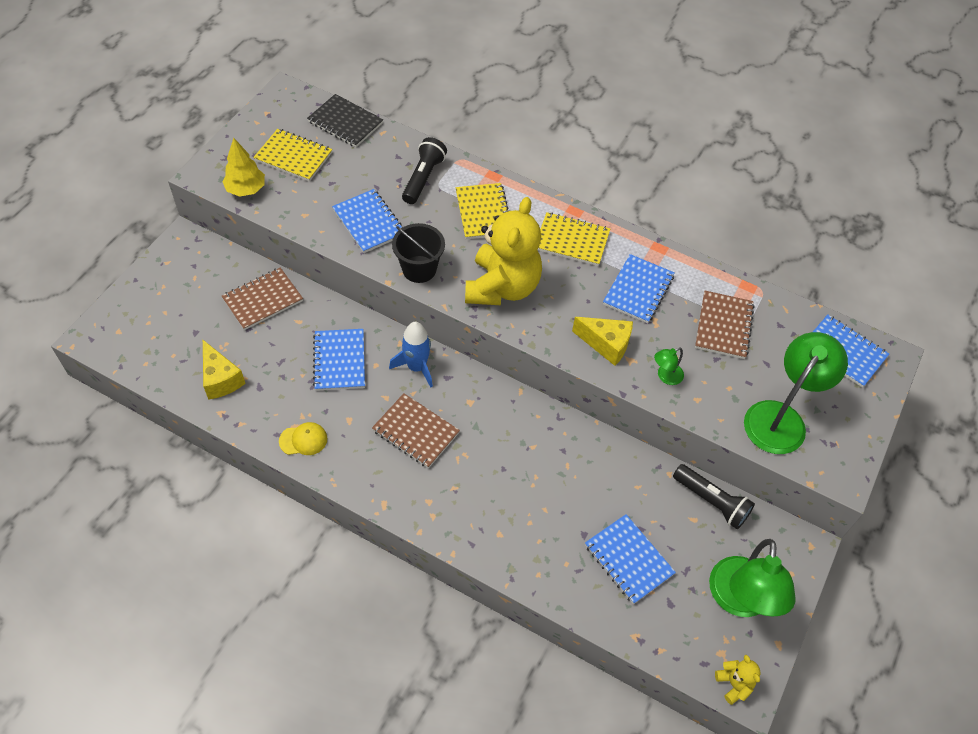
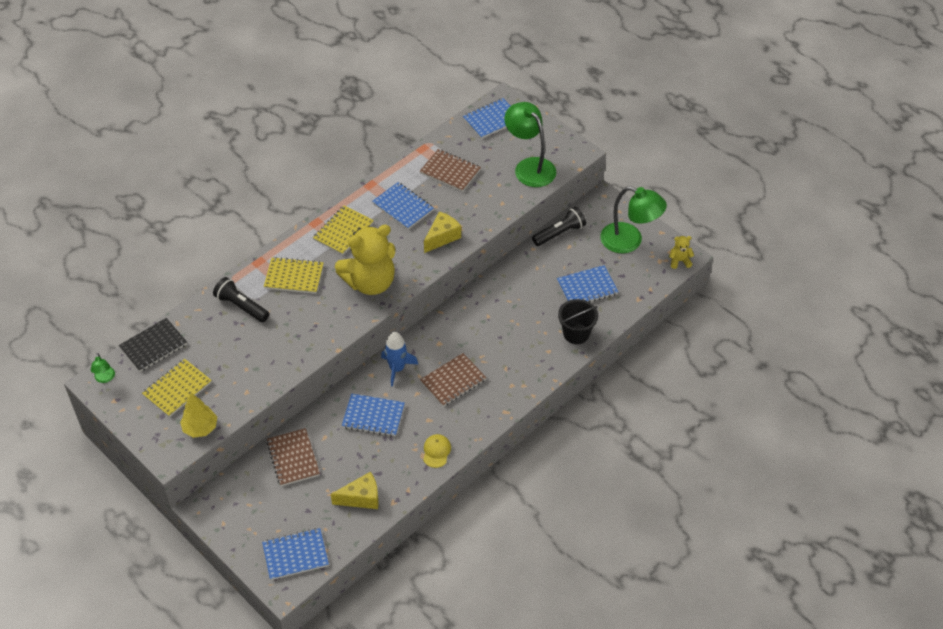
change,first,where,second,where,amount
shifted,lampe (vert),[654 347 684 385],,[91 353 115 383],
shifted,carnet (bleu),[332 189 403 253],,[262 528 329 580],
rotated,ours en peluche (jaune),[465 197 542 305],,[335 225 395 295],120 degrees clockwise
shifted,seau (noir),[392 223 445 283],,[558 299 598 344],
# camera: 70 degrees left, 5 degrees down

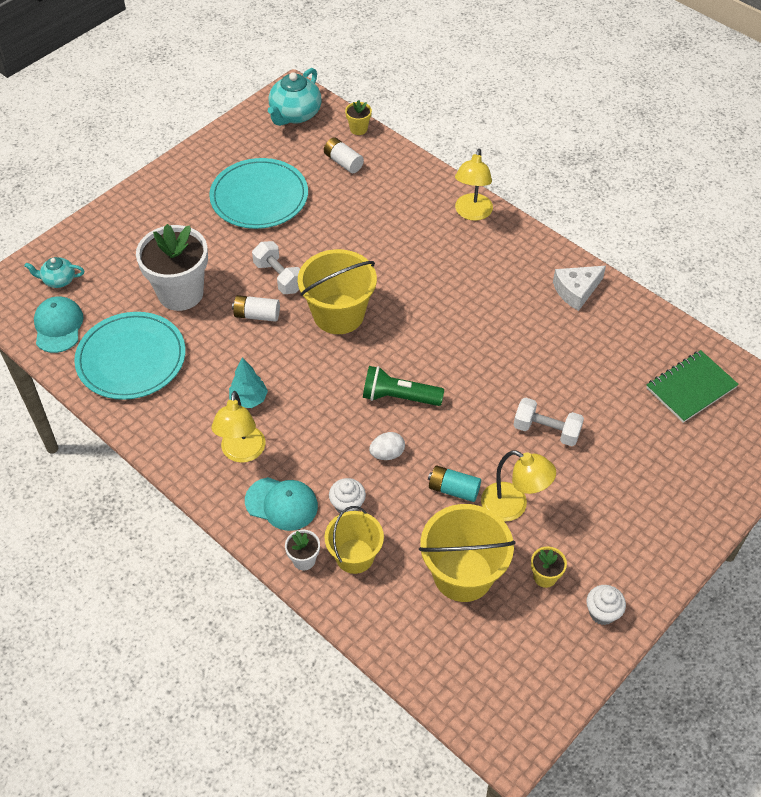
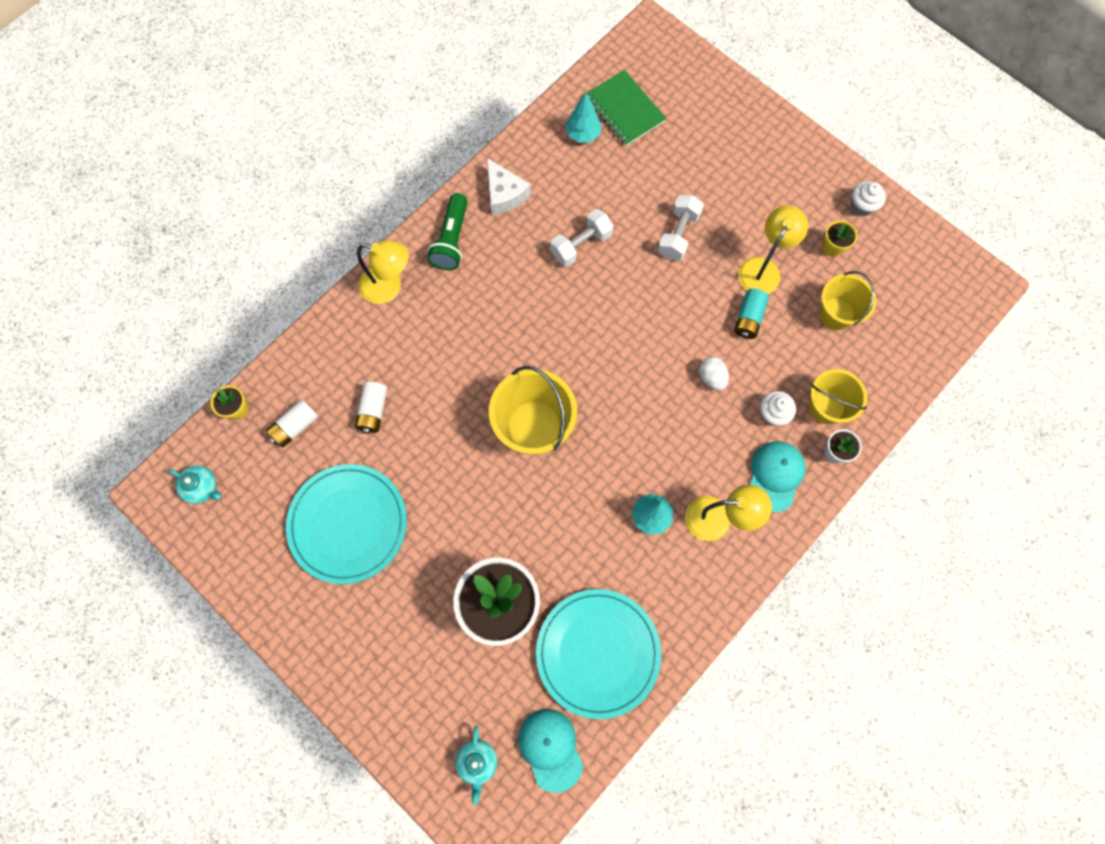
change,first,where,second,where,amount
scaled,théière (turquoise),[268 68 322 126],,[168 465 221 504],x0.57
shifted,pile (blanc),[232 295 280 322],,[355 382 387 434],
shifted,lampe de poche (vert),[363 366 444 406],,[427 193 468 270],
rotated,casquette (turquoise),[34 296 84 353],,[518 709 583 793],75 degrees clockwise
shifted,haltère (blanc),[252 241 300 294],,[550 209 613 267],
new,,,arbre (turquoise),[565 93 602 143],
scaled,seau (jaune),[419 504 516 602],,[819 271 876 330],x0.65
# camera: 90 degrees left, 20 degrees up

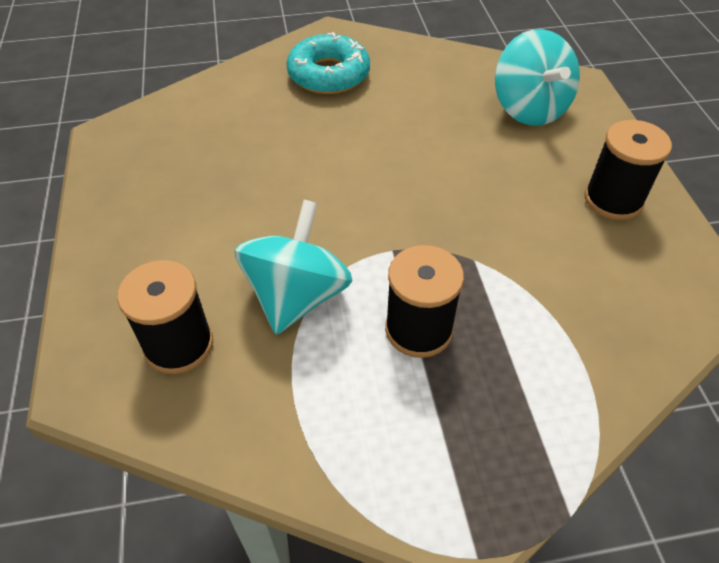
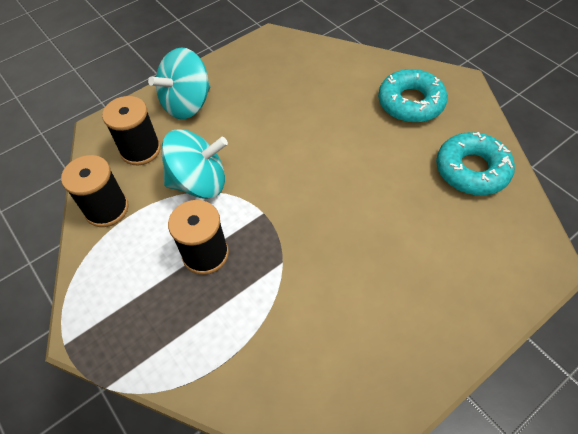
change,first,where,second,where,amount
shifted,bobine (noir),[584 120 672 220],,[61 155 129 227],
shifted,toupie (turquoise),[495 29 580 126],,[148 47 210 119],
new,,,beignet (turquoise),[436 132 515 195],
# camera: 65 degrees right, 5 degrees up

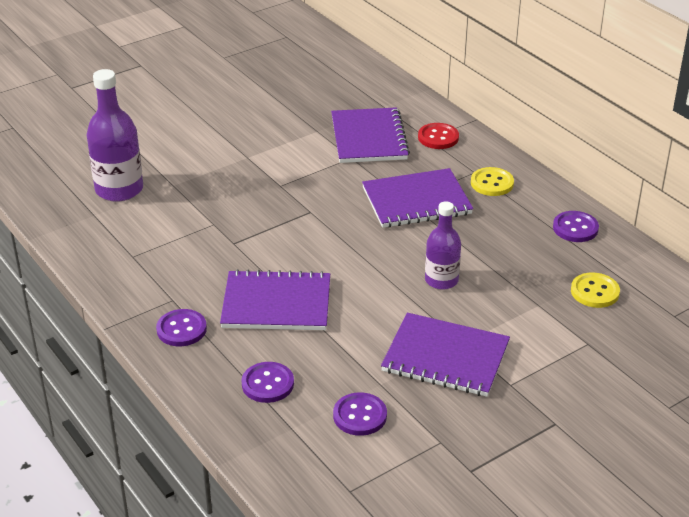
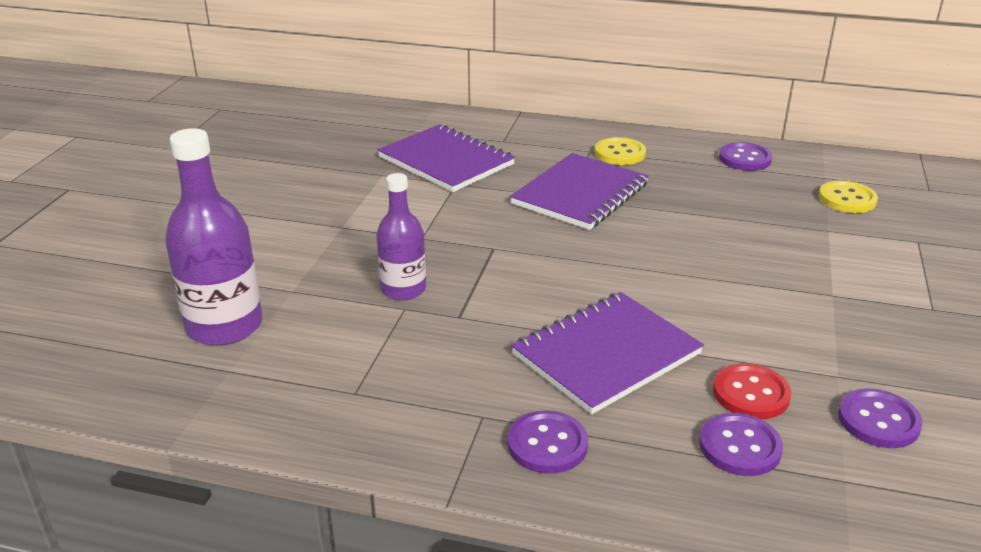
change,first,where,second,where,amount
shifted,bouteille (violet),[425 201 461 290],,[376 173 426 300],
shifted,bouton (rouge),[418 123 459 149],,[713 363 792 419],
gone,carnet (violet),[381 313 510 397],,,
# camera: 40 degrees left, 5 degrees down

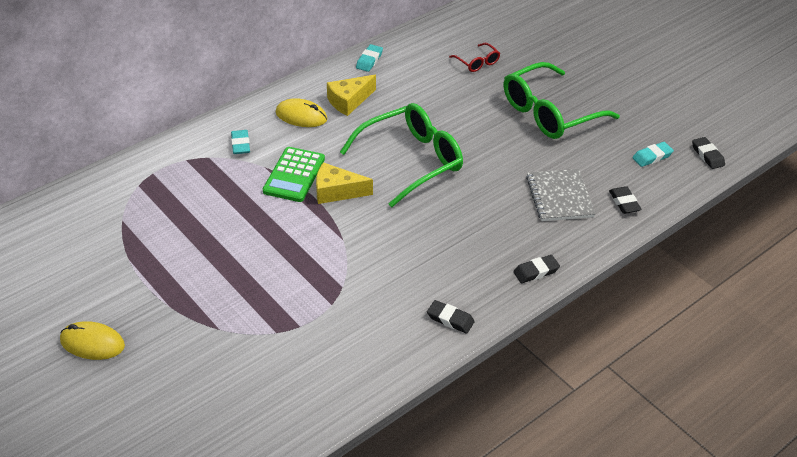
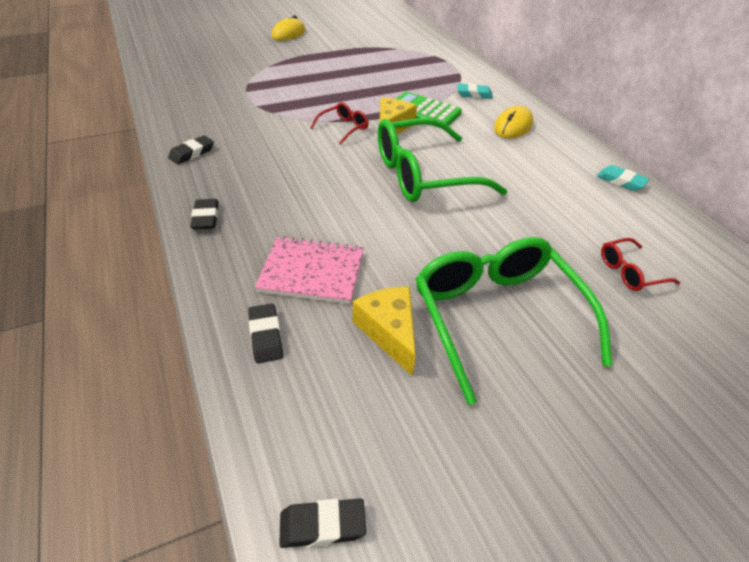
change,first,where,second,where,amount
rotated,gomme (noir),[609 186 642 214],,[248 304 283 363],75 degrees clockwise
repainted,carnet (gris),[526 169 595 221],carnet (rose),[255 236 364 304],
new,,,lunettes (rouge),[310 103 368 145],
shifted,fromage (jaune),[327 75 376 116],,[353 286 416 376],
rotated,lunettes (vert),[340 103 463 207],,[378 118 507 202],90 degrees clockwise
gone,gomme (turquoise),[632 142 674 167],,,
# camera: 105 degrees right, 0 degrees up

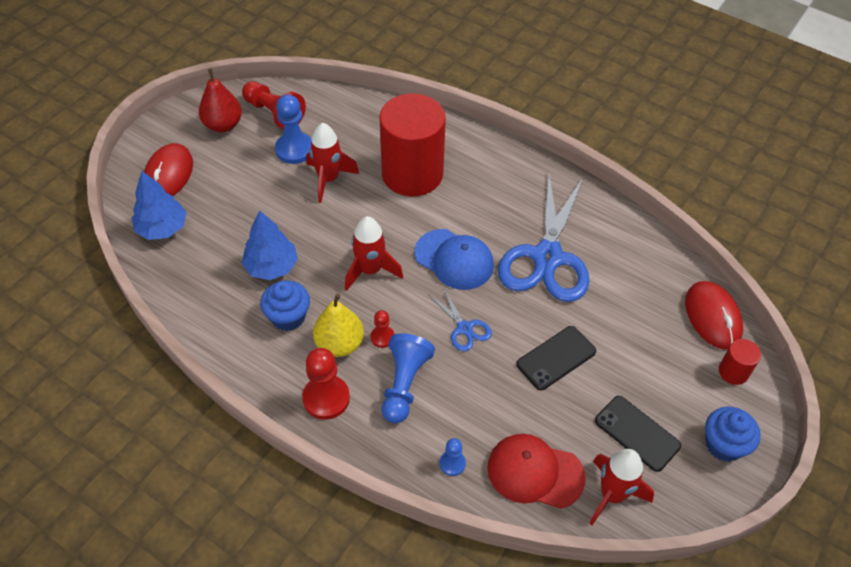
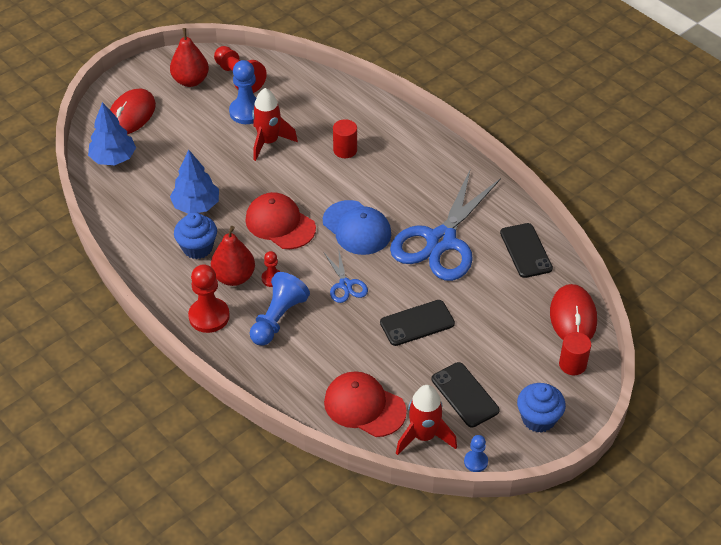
change,first,where,second,where,amount
repainted,poire (jaune),[313 294 364 357],poire (rouge),[211 226 255 286],
swapped,fusée (rouge),[345 216 403 291],casquette (rouge),[245 192 316 249],
scaled,cylindre (rouge),[379 93 446 196],,[333 119 357 158],x0.42
shifted,pion (bleu),[439 438 466 476],,[464 435 488 472],
new,,,téléphone (noir),[500 223 553 278],
# camera: 15 degrees right, 5 degrees down

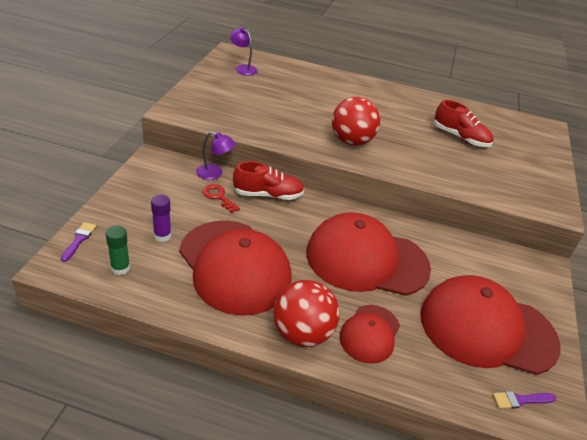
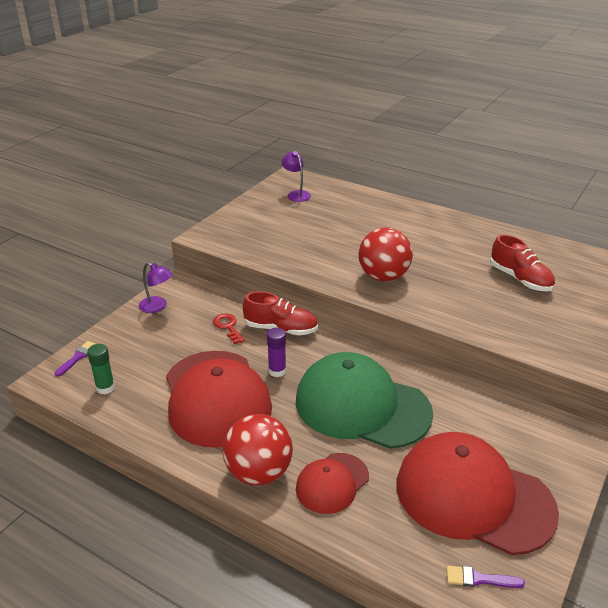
change,first,where,second,where,amount
shifted,lampe (violet),[196 132 236 180],,[139 262 173 313],
shifted,bâton de colle (violet),[151 195 171 242],,[267 328 286 377],
repainted,casquette (rouge),[306 212 431 296],casquette (vert),[296 352 433 449],
# camera: 20 degrees right, 5 degrees down

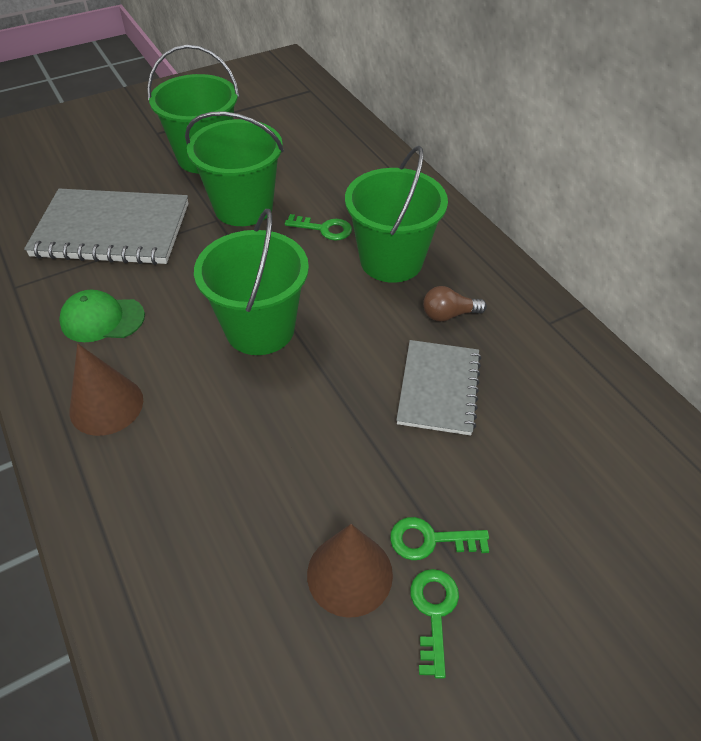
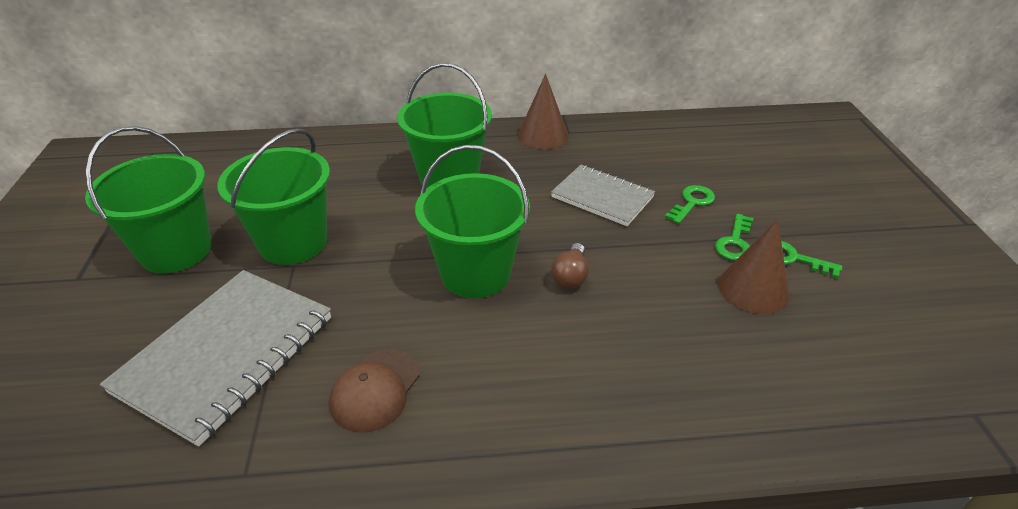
change,first,where,second,where,amount
repainted,casquette (vert),[59 290 145 342],casquette (marron),[330 349 419 433],
shifted,cône (marron),[69 344 143 436],,[518 74 569 149],
shifted,ampoule (marron),[423 286 487 322],,[551 243 589 289],
shifted,clé (vert),[285 214 352 241],,[665 185 715 224],
# camera: 65 degrees left, 10 degrees down

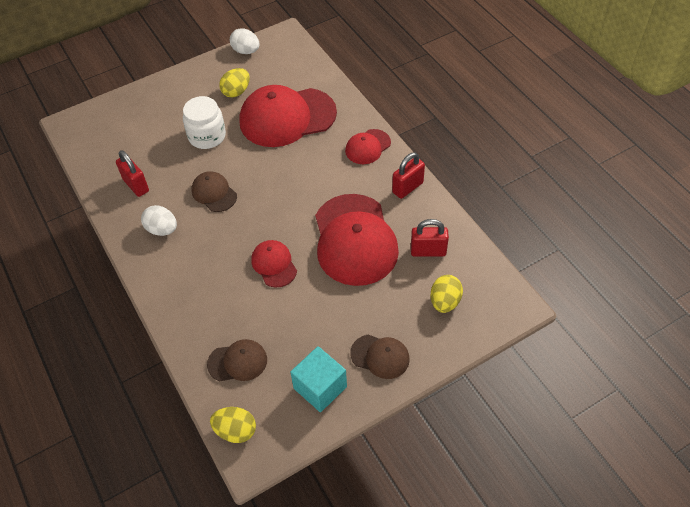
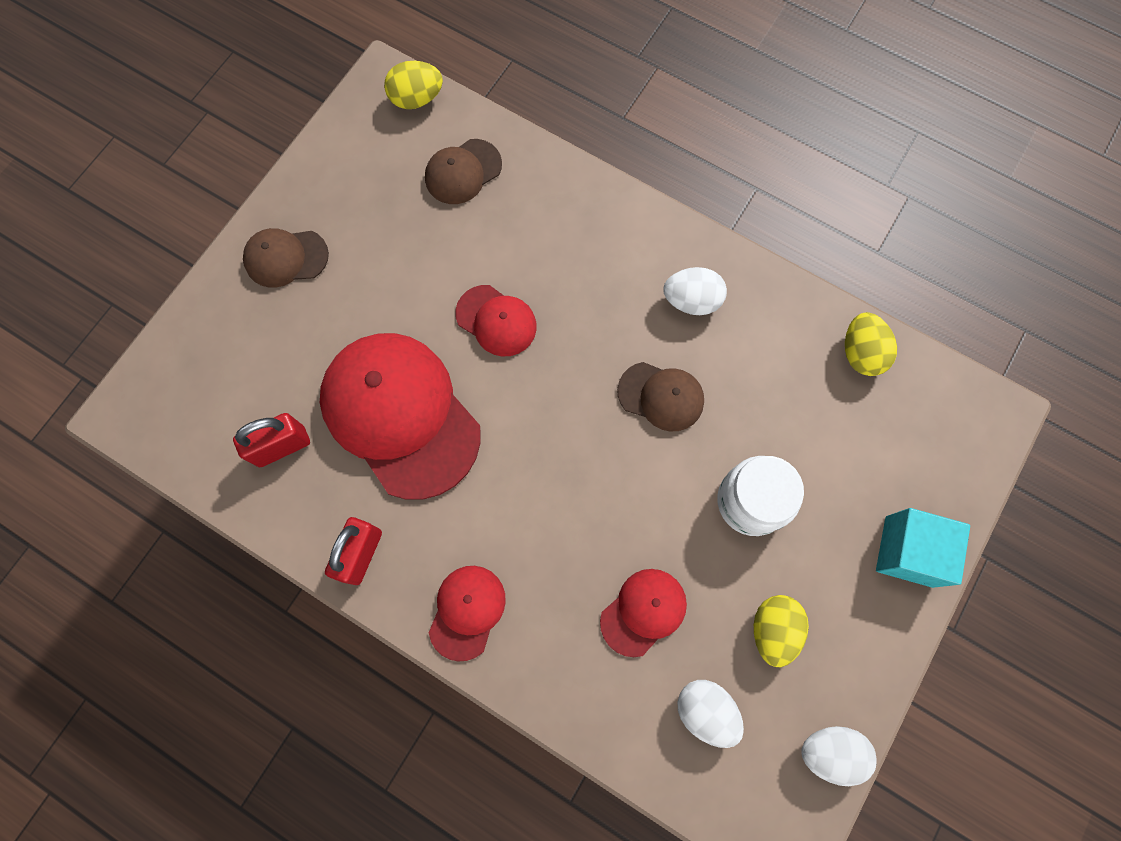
change,first,where,second,where,amount
scaled,casquette (rouge),[239 85 337 147],,[600 569 687 657],x0.49
new,,,œuf (blanc),[678 680 744 748],
shifted,œuf (jaune),[430 275 463 313],,[845 312 897 376],
shifted,cube (turquoise),[290 346 347 412],,[876 508 970 588],
gone,cadenas (rouge),[116 150 149 197],,,
# camera: 150 degrees right, 20 degrees up

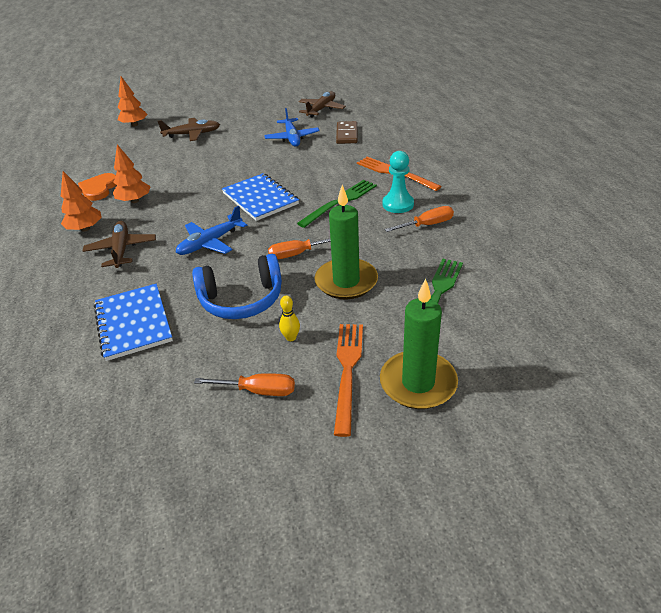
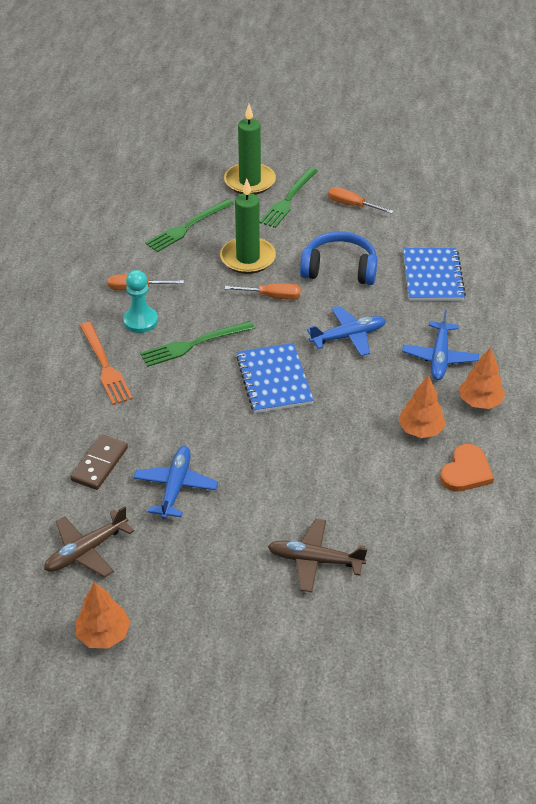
change,first,where,second,where,amount
shifted,arbre (orange),[118 76 148 127],,[76 582 130 649],
repainted,fourchette (orange),[334 324 363 437],fourchette (vert),[259 167 318 228],
repainted,avion (marron),[83 221 156 268],avion (bleu),[402 310 479 380],
gone,quille (jaune),[279 296 300 341],,,
# camera: 160 degrees left, 5 degrees up

